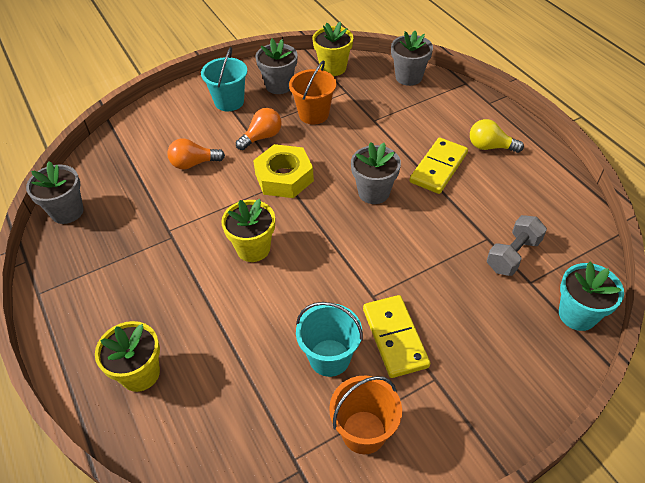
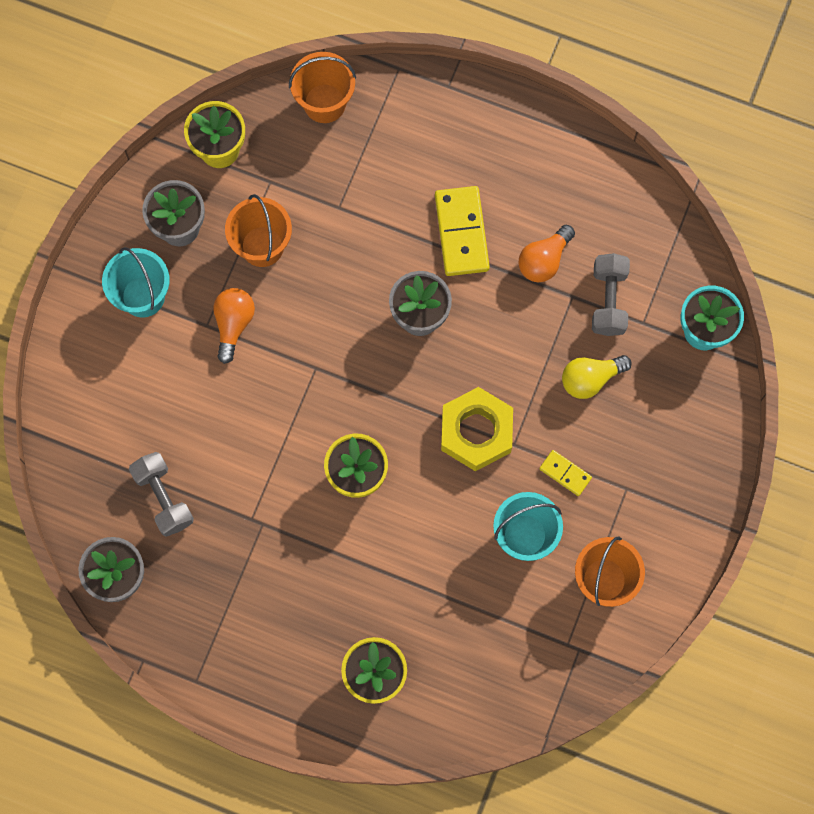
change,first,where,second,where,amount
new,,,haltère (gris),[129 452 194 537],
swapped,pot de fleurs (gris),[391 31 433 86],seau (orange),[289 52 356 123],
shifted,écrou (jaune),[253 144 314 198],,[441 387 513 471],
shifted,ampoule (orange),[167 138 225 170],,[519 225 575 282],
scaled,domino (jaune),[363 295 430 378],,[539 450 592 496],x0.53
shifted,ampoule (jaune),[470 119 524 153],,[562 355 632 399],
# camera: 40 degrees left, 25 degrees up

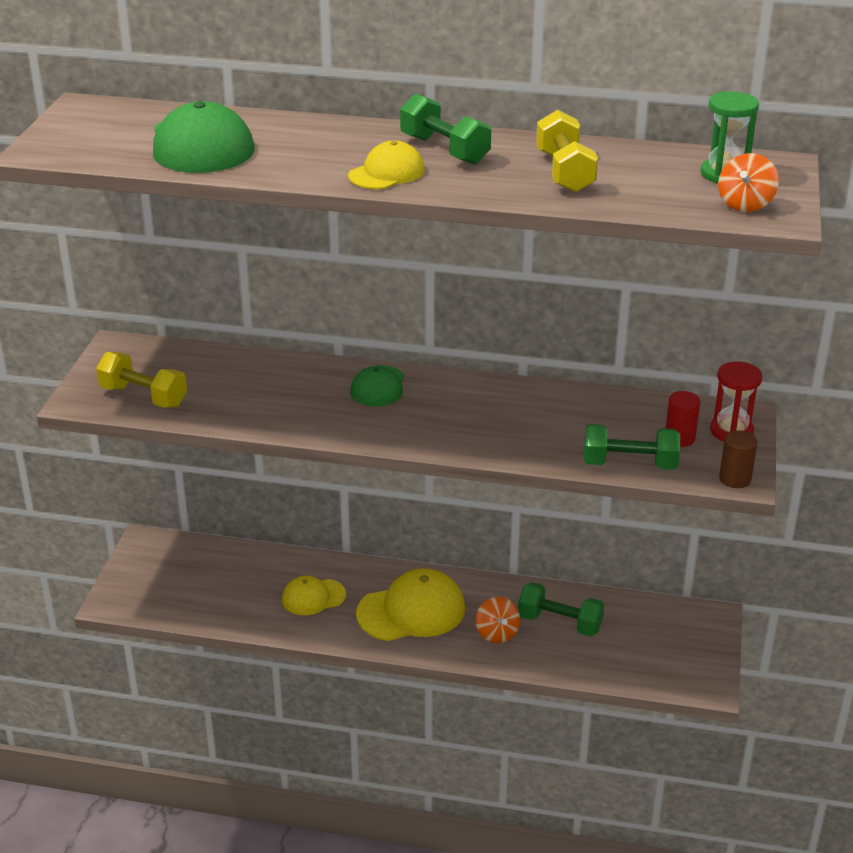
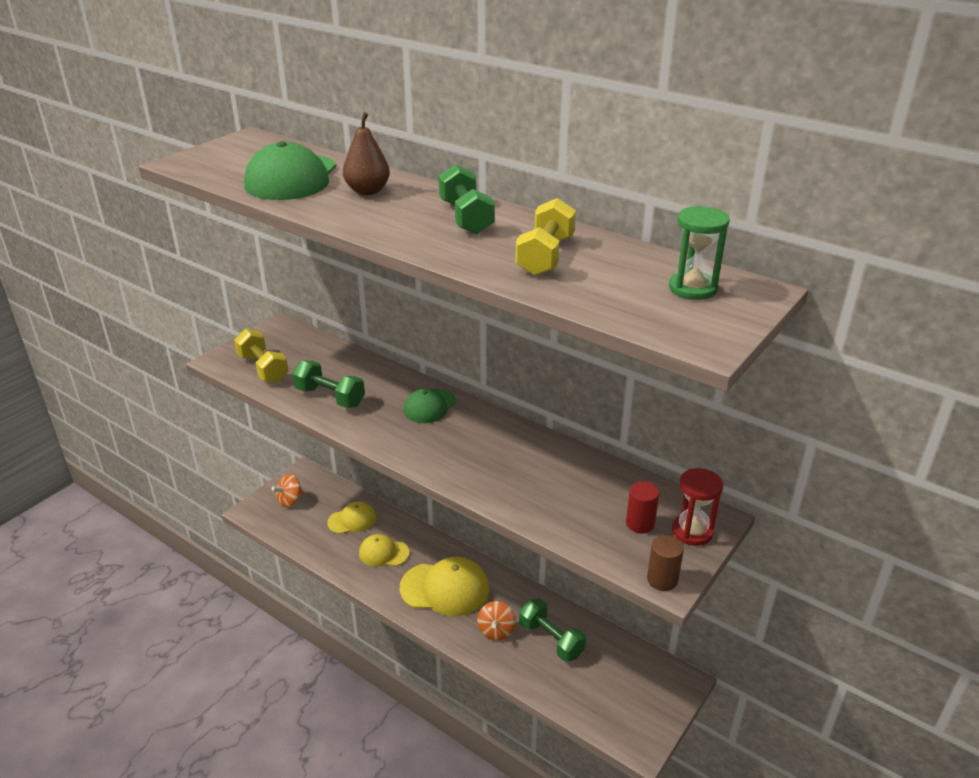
change,first,where,second,where,amount
shifted,toupie (orange),[718 153 779 212],,[272 474 304 507],
shifted,haltère (vert),[583 424 680 470],,[292 360 365 408],
shifted,casquette (jaune),[348 141 425 189],,[327 501 376 534],
new,,,poire (marron),[343 112 390 195],
# camera: 25 degrees right, 0 degrees up

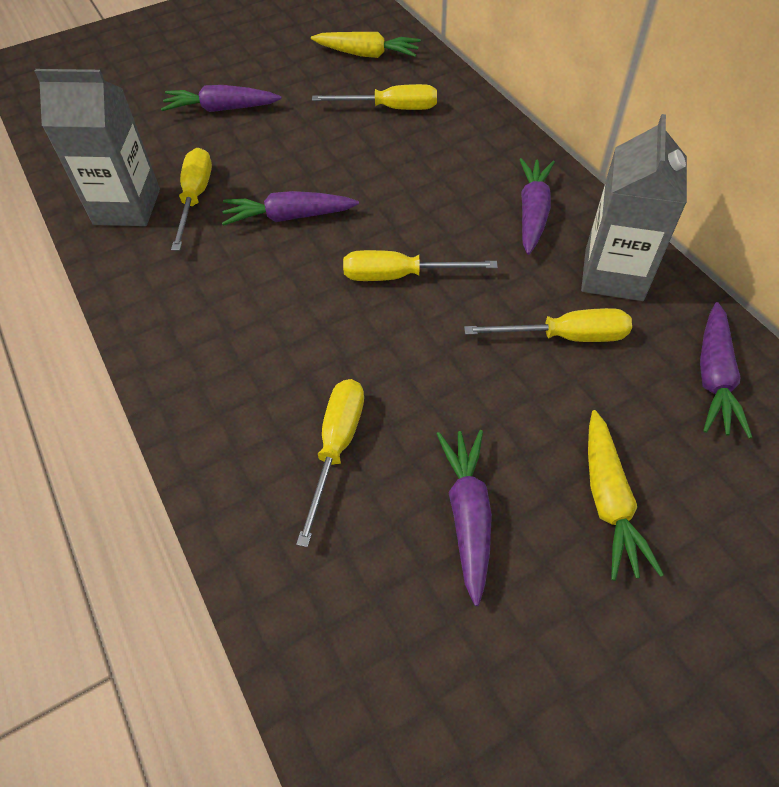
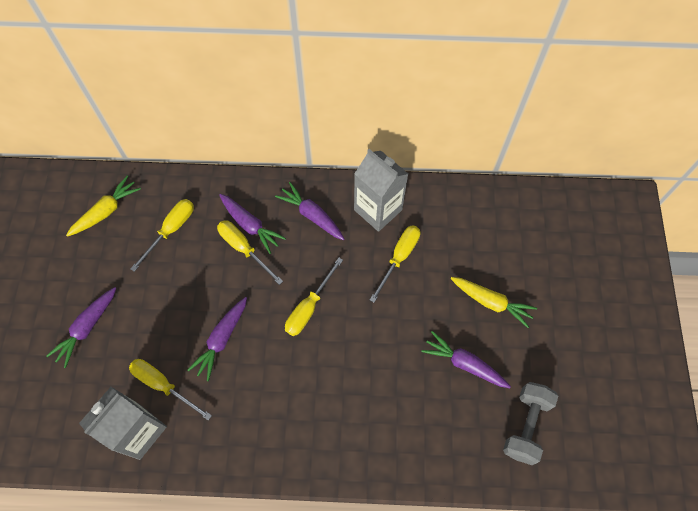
change,first,where,second,where,amount
shifted,tournevis (jaune),[296 379 364 547],,[217 220 283 285],
shifted,carotte (violet),[700 302 753 439],,[219 194 286 254],
new,,,haltère (gris),[503 382 558 465],
# camera: 60 degrees left, 10 degrees up

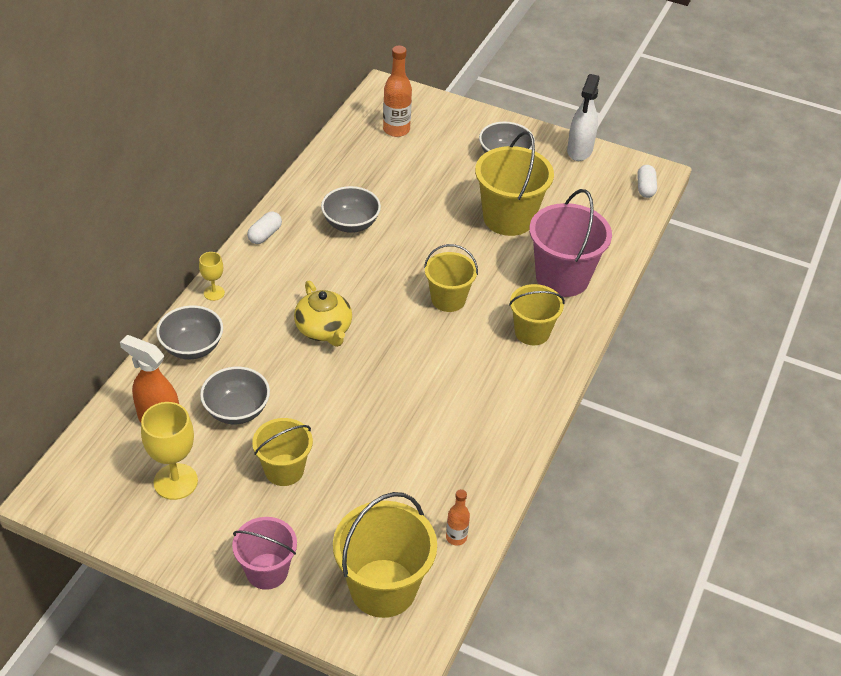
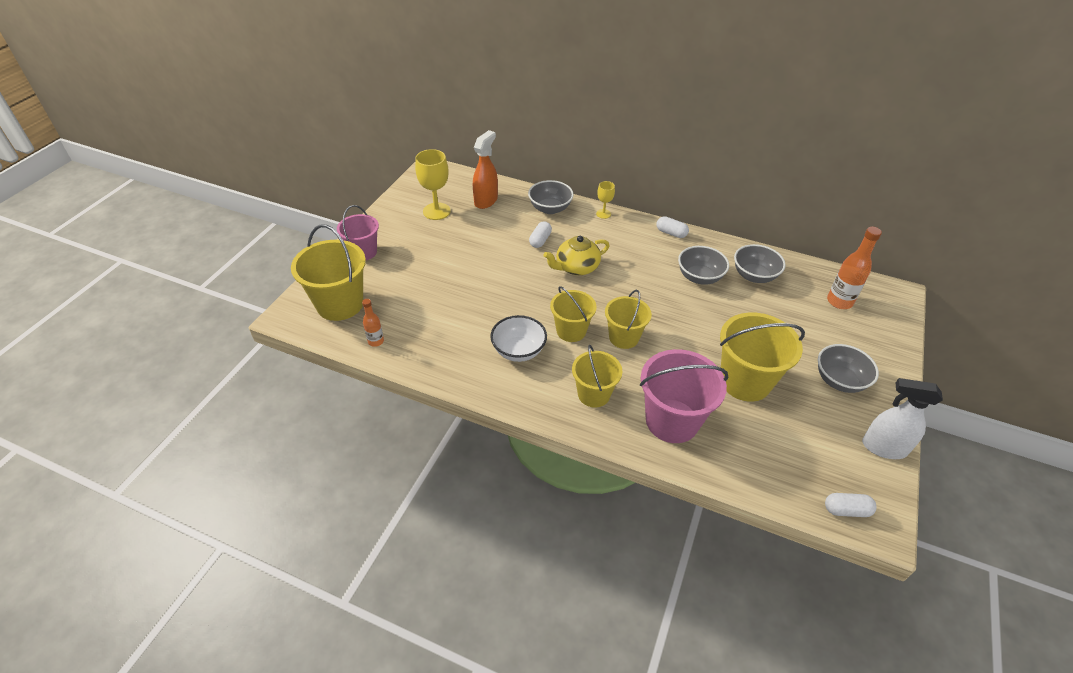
change,first,where,second,where,amount
new,,,bol (blanc),[490 315 547 362],
new,,,gélule (blanc),[529 221 552 248],
shifted,seau (jaune),[252 418 313 486],,[550 286 597 342],
shifted,bol (gris),[200 367 270 424],,[734 244 786 283],
# camera: 90 degrees right, 0 degrees up

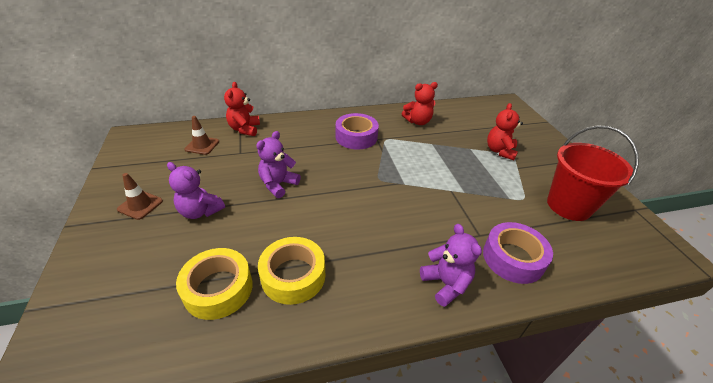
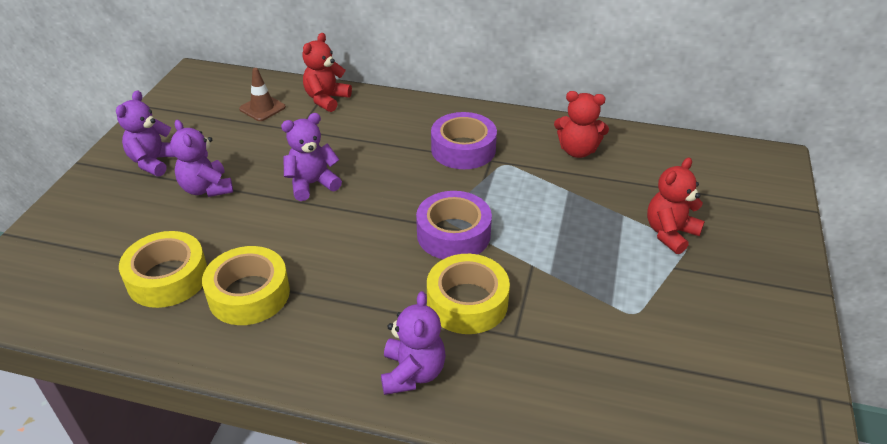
change,first,where,second,where,amount
swapped,cône de chantier (marron),[117 173 163 220],ours en peluche (violet),[116 90 175 177],
shifted,ruban adhésif (violet),[483 222 553 284],,[416 191 492 259],
new,,,ruban adhésif (jaune),[427 254 510 334],
gone,seau (rouge),[547 125 639 221],,,
# camera: 30 degrees right, 0 degrees up

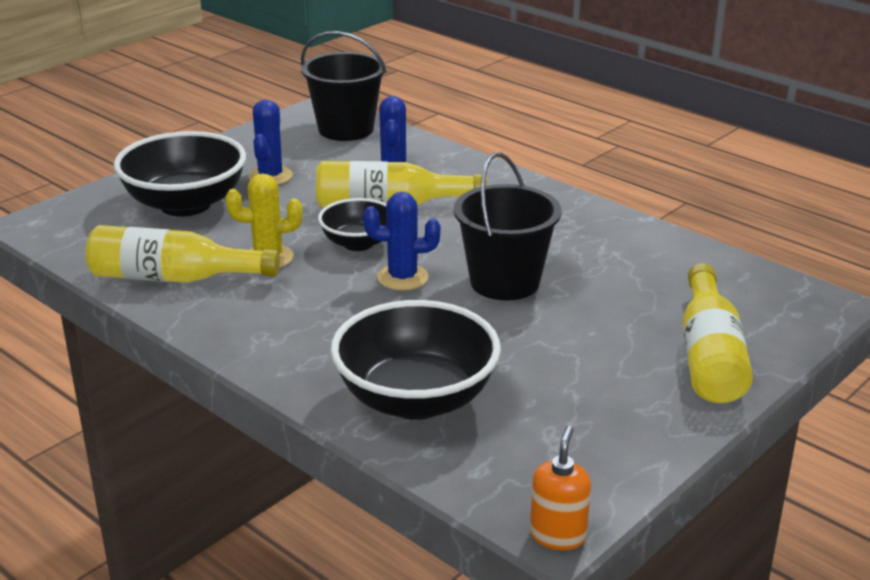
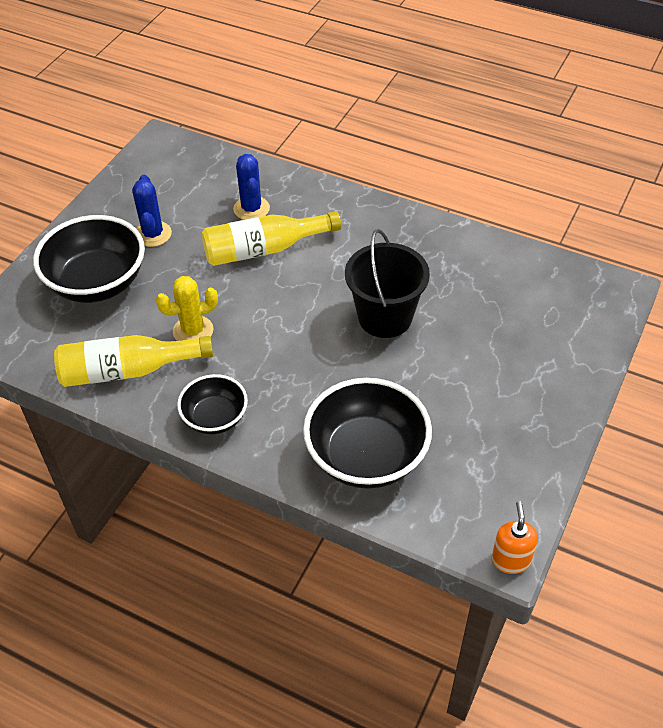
change,first,where,second,where,amount
shifted,bol (noir),[318 198 387 251],,[177 374 248 434],
gone,seau (noir),[301 31 387 141],,,
gone,cactus (bleu),[363 192 440 291],,,
gone,bouteille (jaune),[682 263 753 403],,,
# camera: 15 degrees left, 20 degrees up

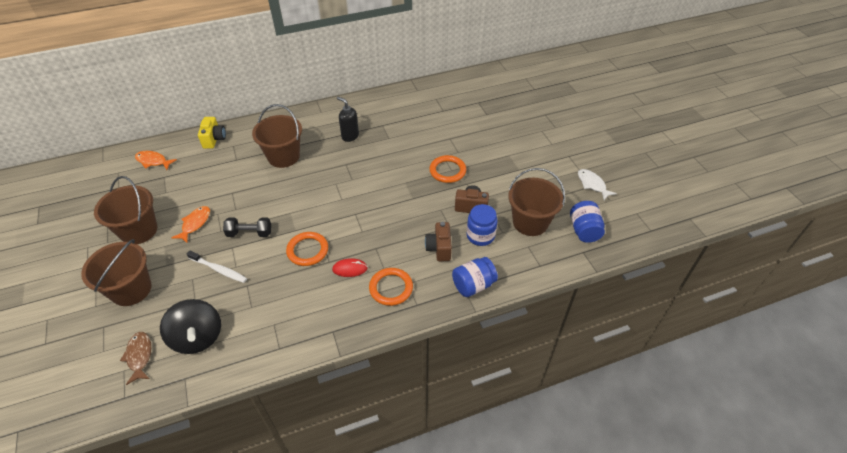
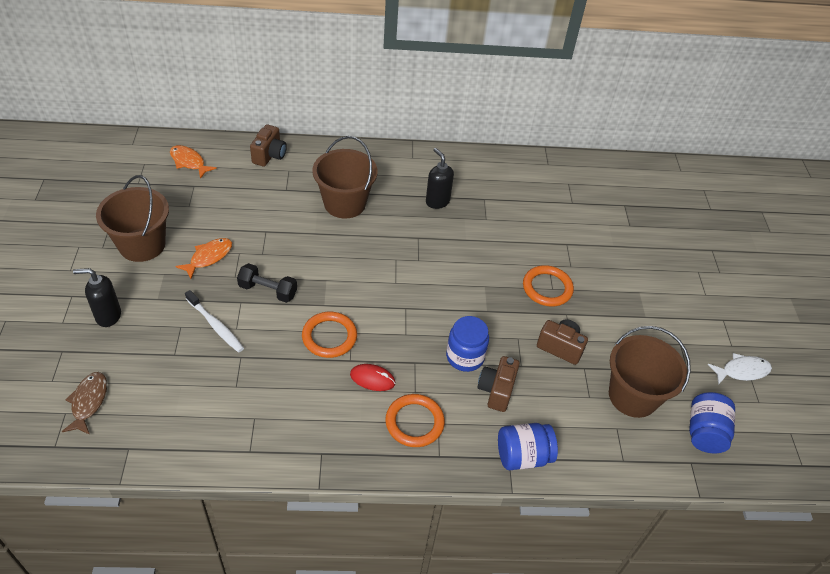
change,first,where,second,where,amount
swapped,seau (marron),[81 239 151 306],distributeur de savon (noir),[73 268 121 327],
repainted,appareil photo (jaune),[198 117 226 149],appareil photo (marron),[250 124 287 167],
shifted,bocal (bleu),[467 204 498 246],,[446 316 489 372],
rotated,poisson (blanc),[578 169 617 200],,[707 353 772 385],90 degrees clockwise
gone,toupie (noir),[160 299 221 354],,,
# camera: 15 degrees right, 0 degrees up

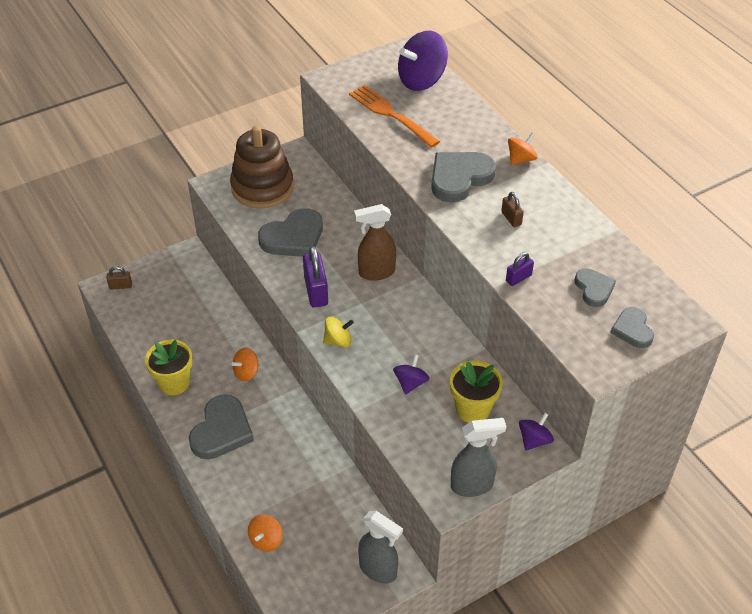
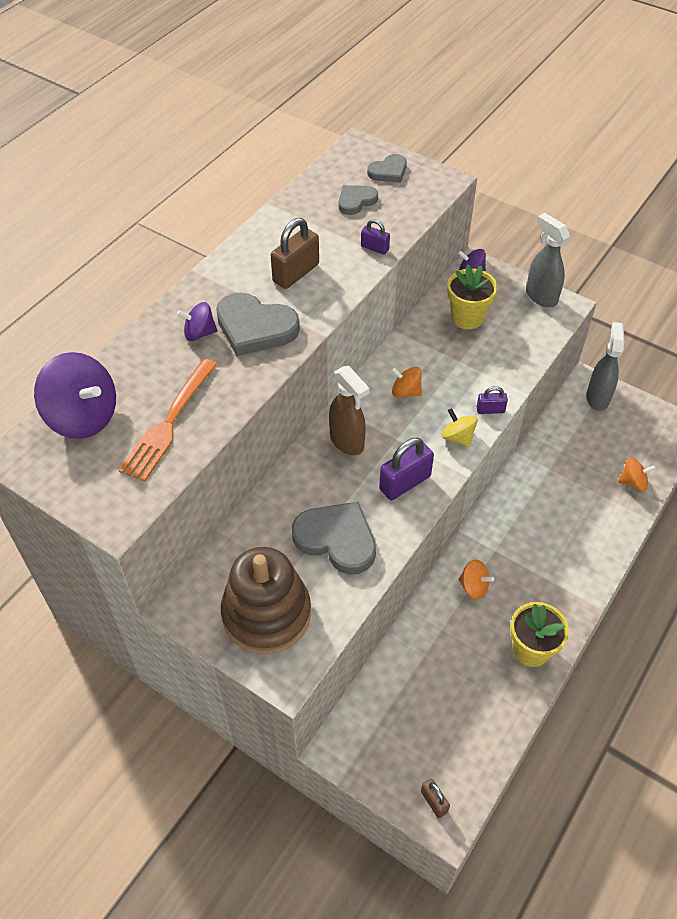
change,first,where,second,where,amount
shifted,toupie (violet),[393 354 429 394],,[177 302 217 341],
scaled,cadenas (marron),[501 192 524 227],,[271 218 319 289],x1.82
shifted,toupie (orange),[508 133 538 165],,[391 366 422 397],
new,,,cadenas (violet),[476 386 508 414],
gone,cœur (gris),[189 394 254 459],,,
# camera: 115 degrees left, 5 degrees up

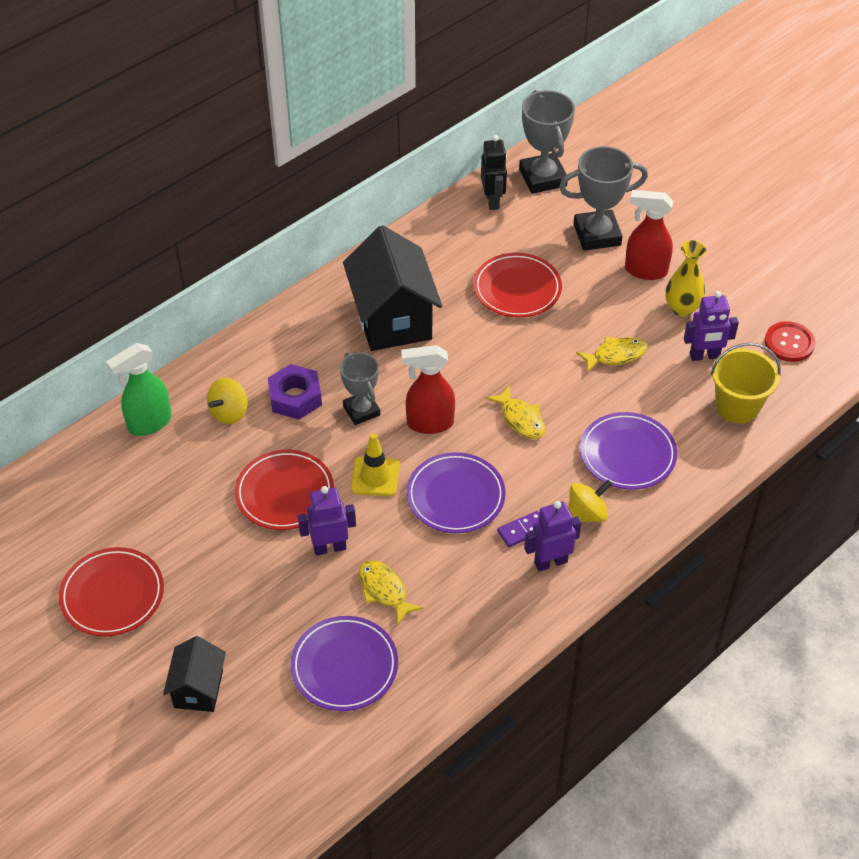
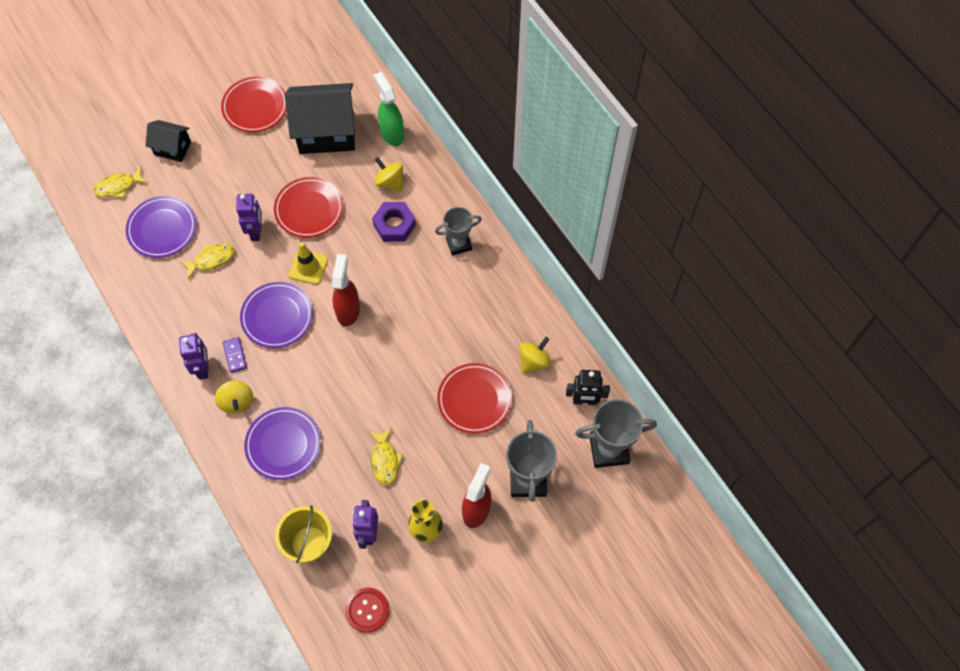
change,first,where,second,where,amount
shifted,poisson (jaune),[486 385 545 439],,[94 167 147 198],
shifted,maison (noir),[343 225 442 351],,[285 83 355 154],
shifted,trophée (gris),[340 352 380 425],,[435 207 482 256],
new,,,toupie (jaune),[519 337 551 373],
# camera: 100 degrees right, 15 degrees up

